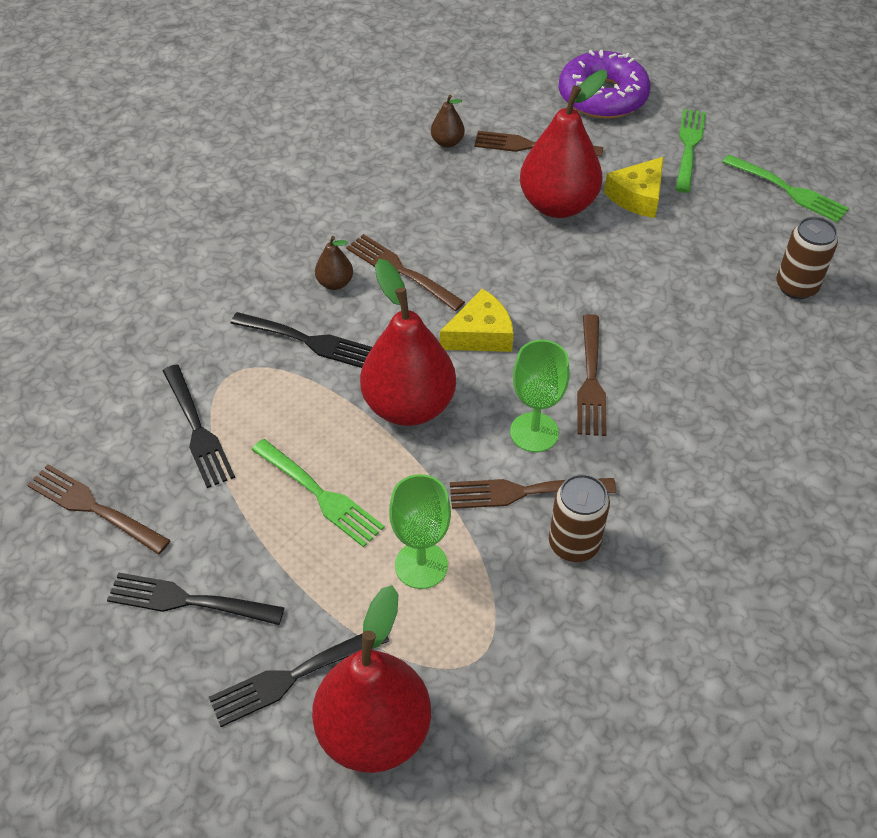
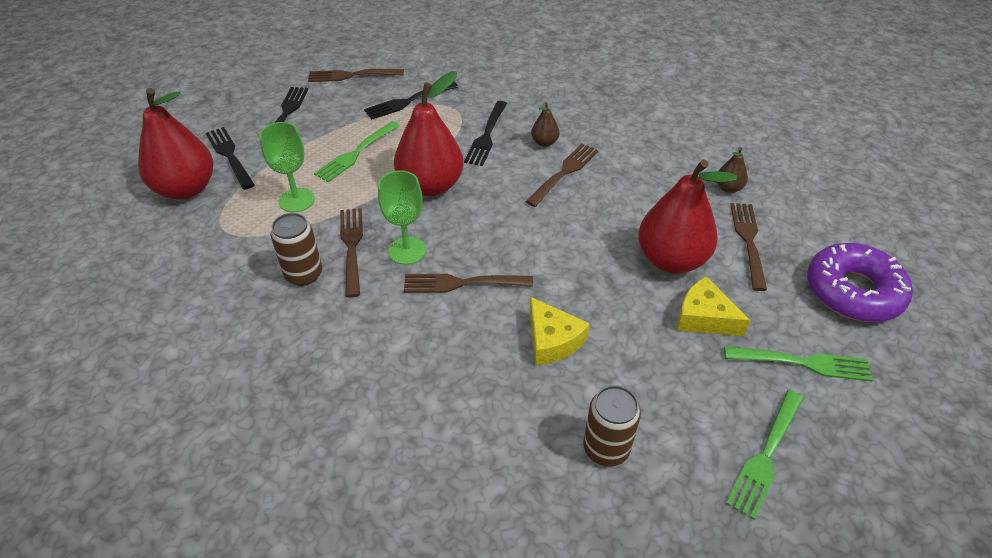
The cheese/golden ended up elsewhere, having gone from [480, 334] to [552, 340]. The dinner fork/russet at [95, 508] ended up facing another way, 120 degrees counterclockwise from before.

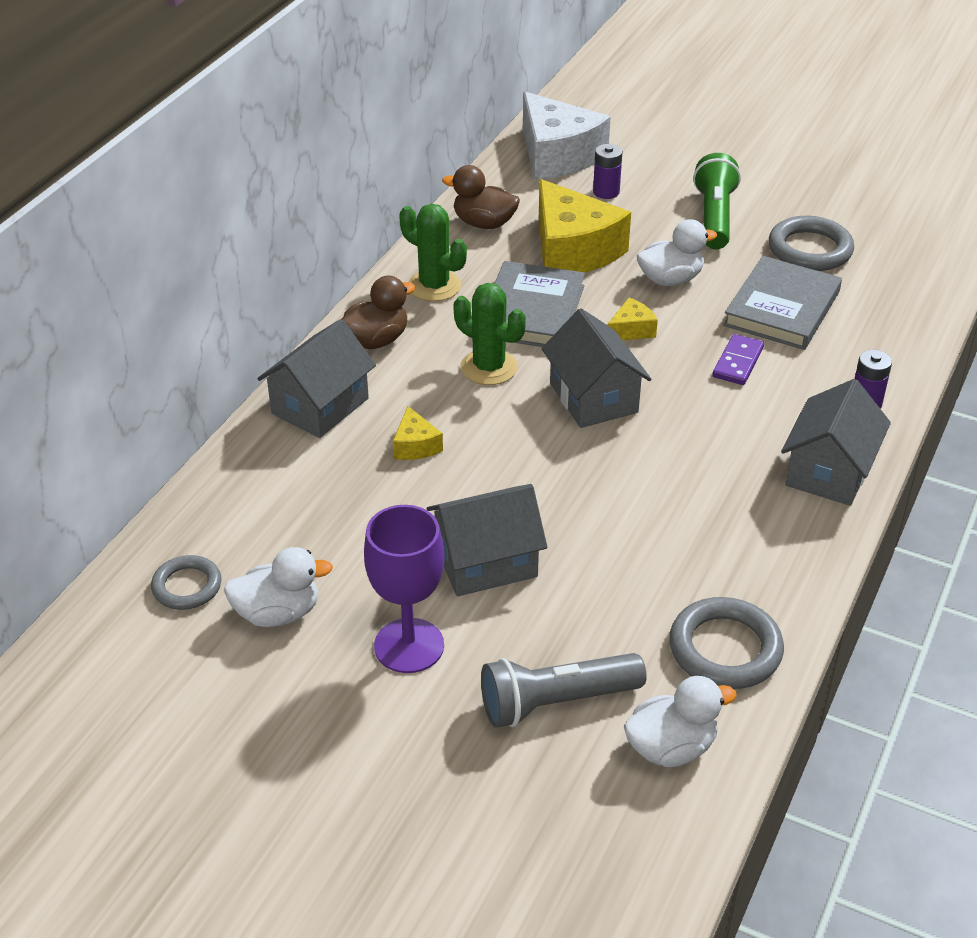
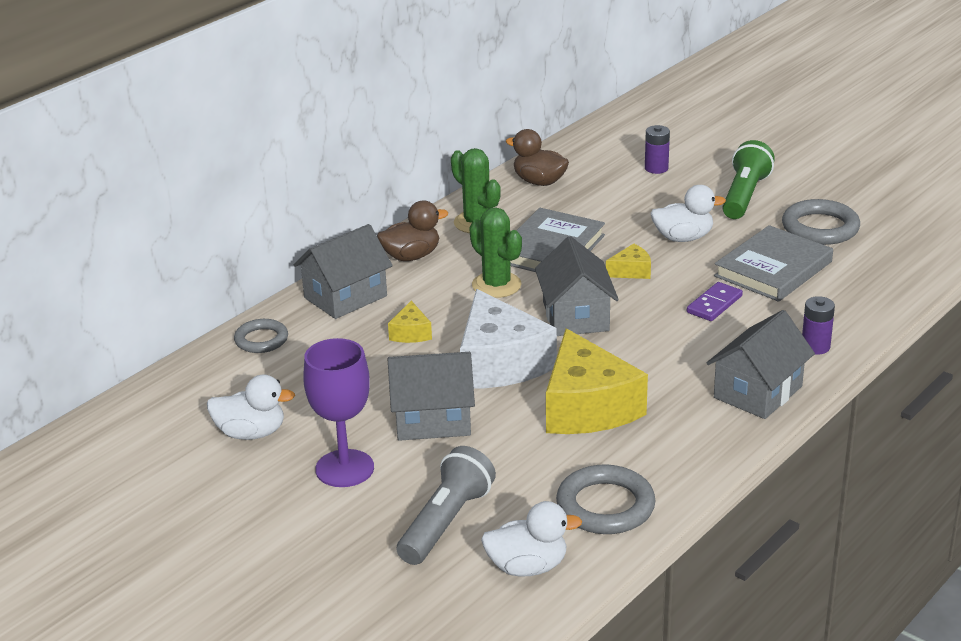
The cheese/snow-white ended up elsewhere, having gone from [557, 155] to [500, 363]. The cheese/golden ended up elsewhere, having gone from [573, 250] to [587, 407]. The ring/gray ended up elsewhere, having gone from [187, 586] to [261, 340]. The flashlight/gray at [556, 702] ended up facing another way, 120 degrees clockwise from before.

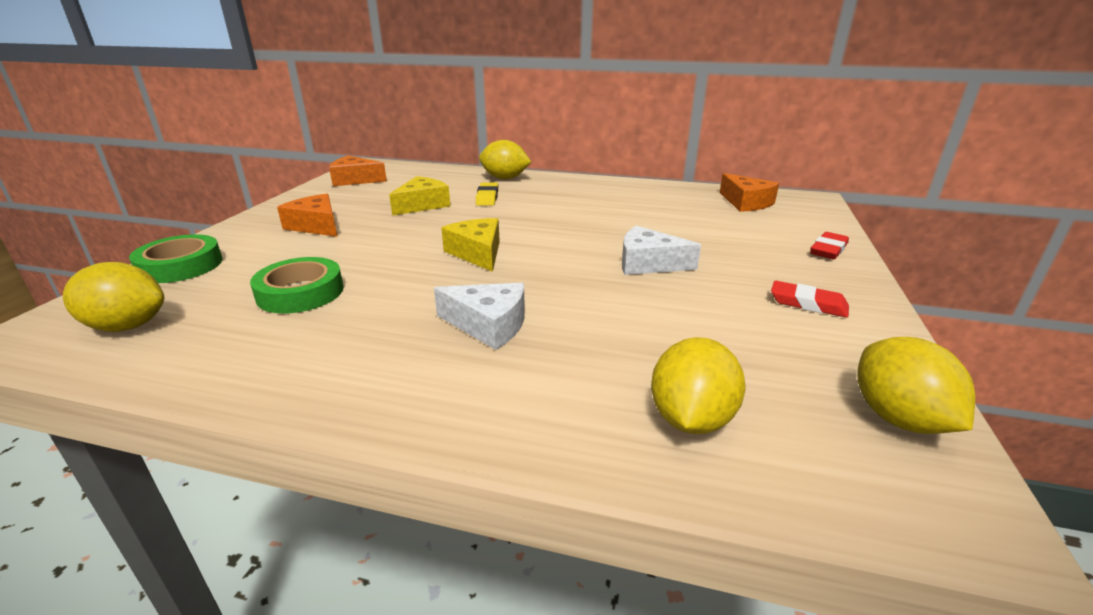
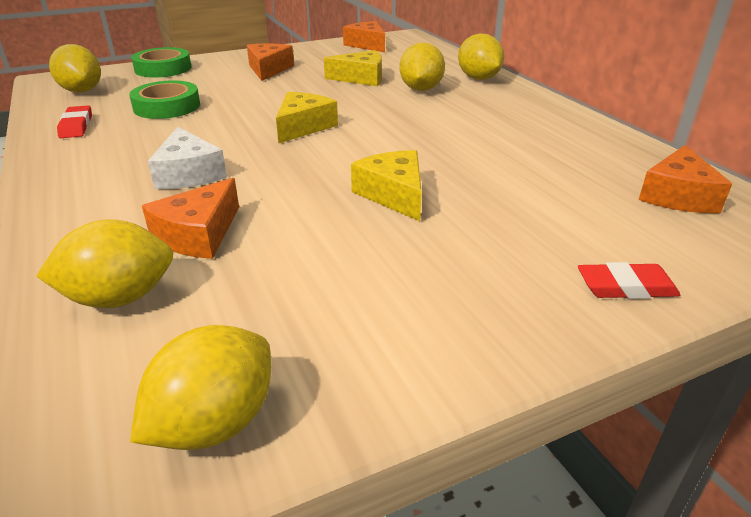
Where the gum eraser/golden stood at [487, 197], the citrus fruit/golden came to stand at [421, 89]. What was the cheese/snow-white at [648, 263] turned into the cheese/golden at [394, 194]. The gum eraser/scarlet ended up elsewhere, having gone from [808, 304] to [76, 126]. The second view gained the cheese/orange at [198, 234].

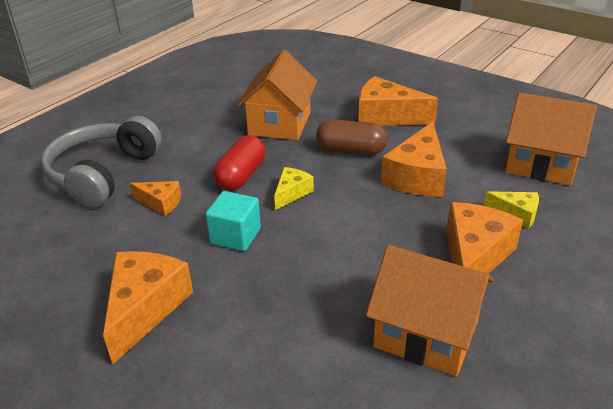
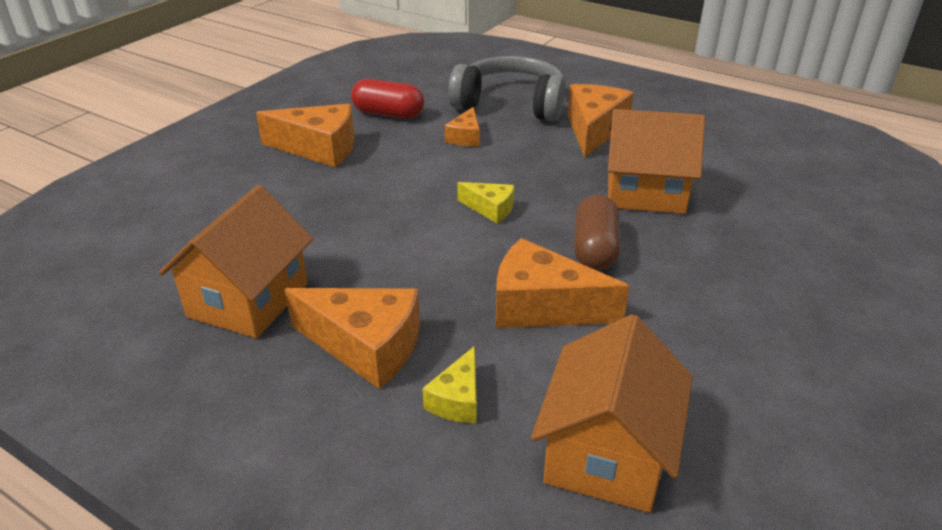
The cheese/orange ended up elsewhere, having gone from [386, 116] to [594, 130]. The pill shape/scarlet ended up elsewhere, having gone from [241, 176] to [388, 114]. The second view lost the cube/turquoise at [235, 236].

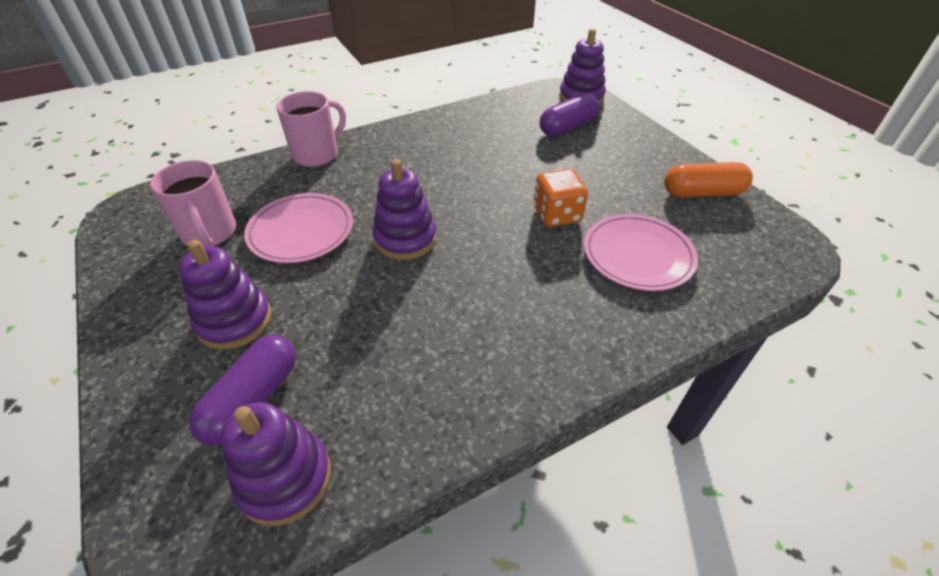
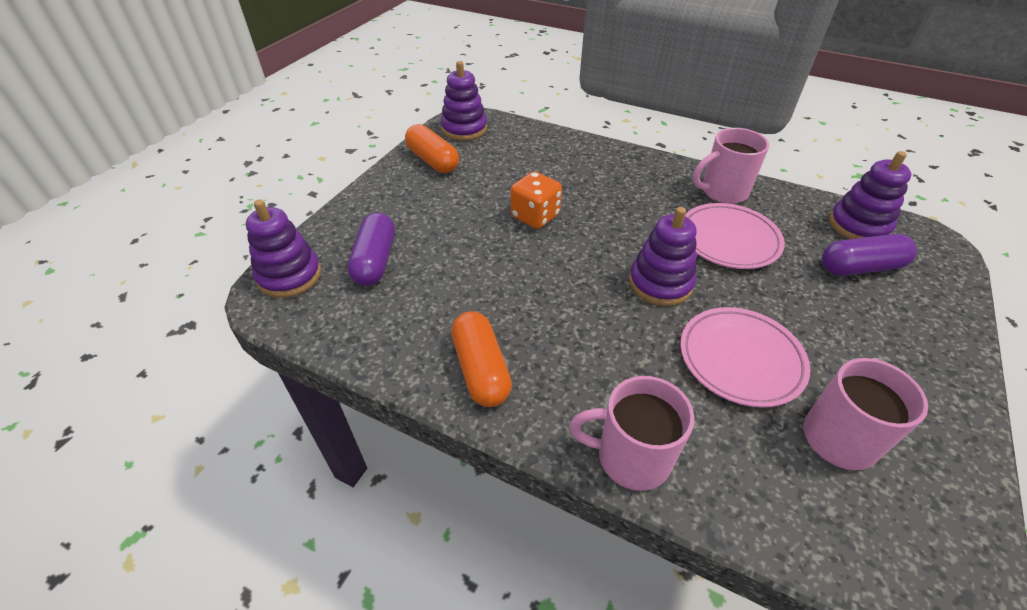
The pill shape/violet at [568, 127] ended up facing another way, 75 degrees clockwise from before. The dinner plate/pink ended up elsewhere, having gone from [637, 256] to [728, 240]. The stacking toy/violet ended up elsewhere, having gone from [234, 321] to [464, 129]. The second view gained the coffee mug/pink at [722, 192]. The second view gained the pill shape/orange at [481, 369].

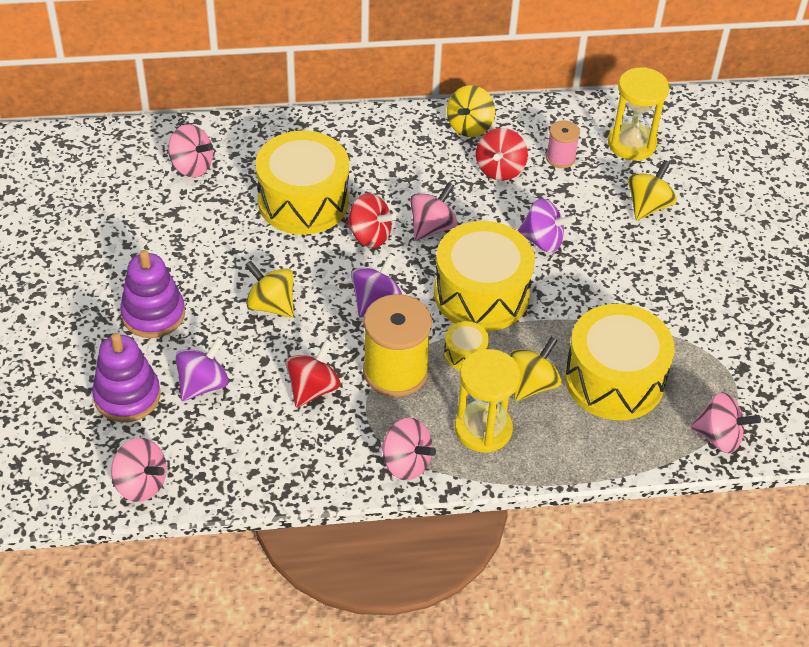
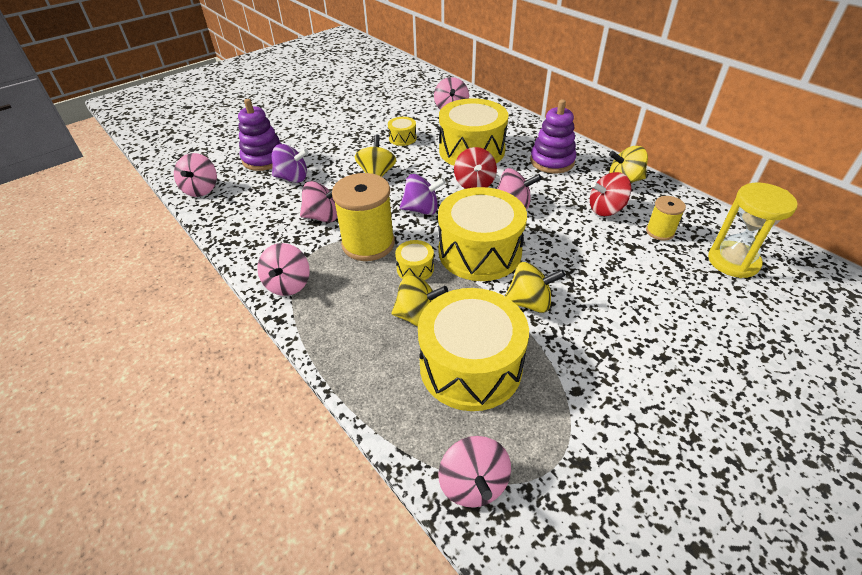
What was the bobbin/pink at [560, 158] turned into the bobbin/golden at [660, 232]. The spinning top/golden ended up elsewhere, having gone from [648, 206] to [530, 303]. The second view lost the spinning top/violet at [542, 241]. The stacking toy/violet ended up elsewhere, having gone from [153, 314] to [552, 161]. What was the spinning top/scarlet at [313, 388] turned into the spinning top/pink at [323, 217]. The second view lost the hourglass/golden at [483, 429]. The second view gained the snare drum/golden at [402, 138].

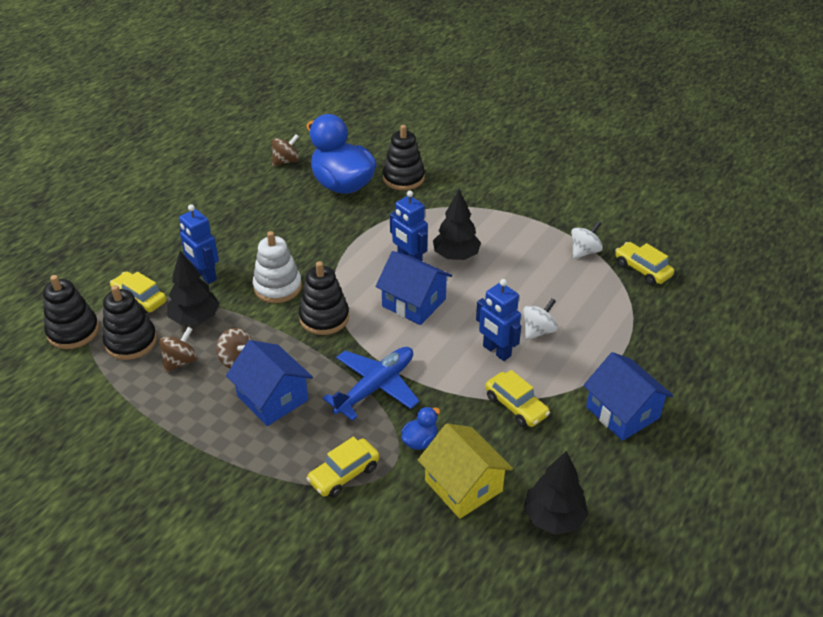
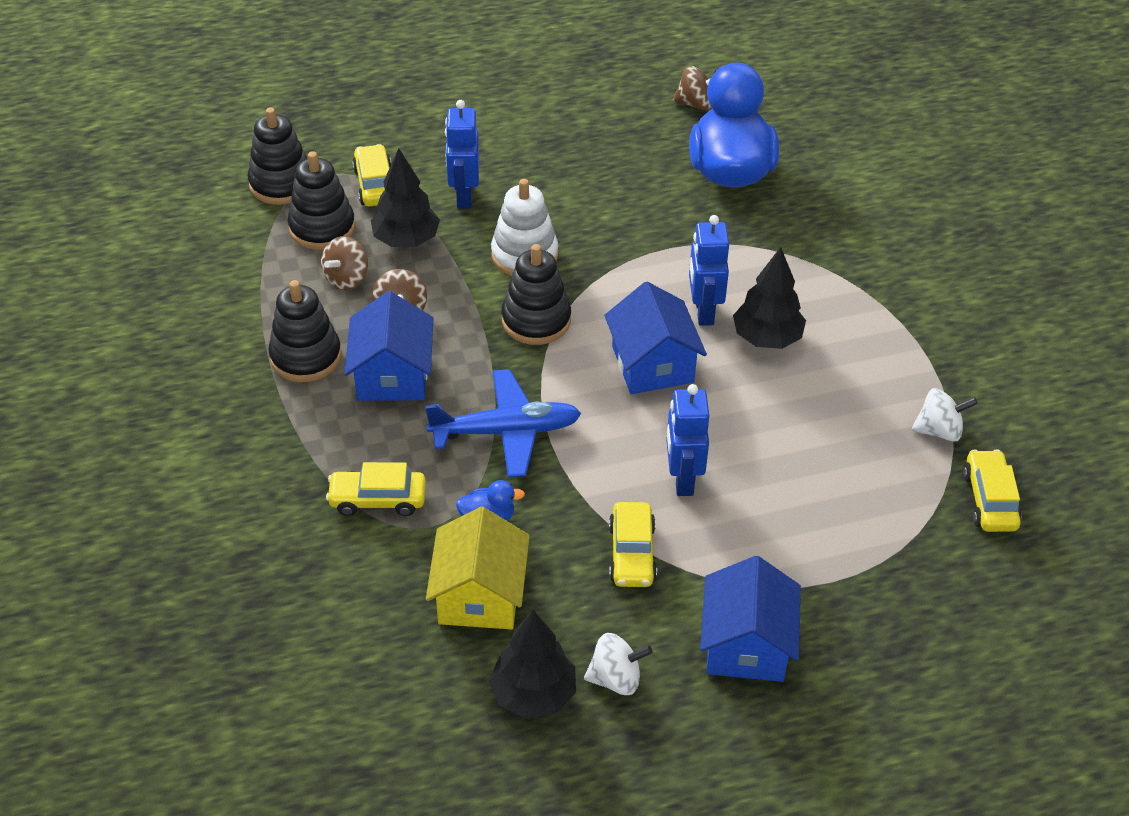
The stacking toy/black ended up elsewhere, having gone from [403, 178] to [306, 356]. The spinning top/snow-white ended up elsewhere, having gone from [538, 331] to [616, 678]. The spinning top/russet at [180, 361] ended up facing another way, 135 degrees clockwise from before.

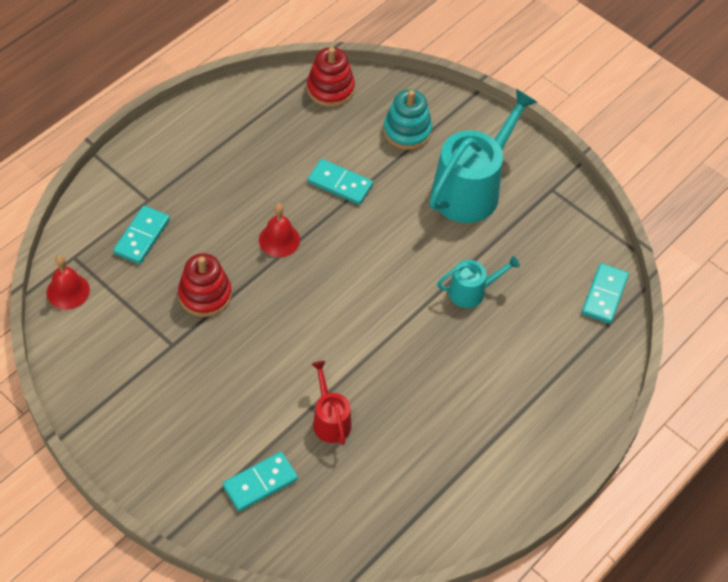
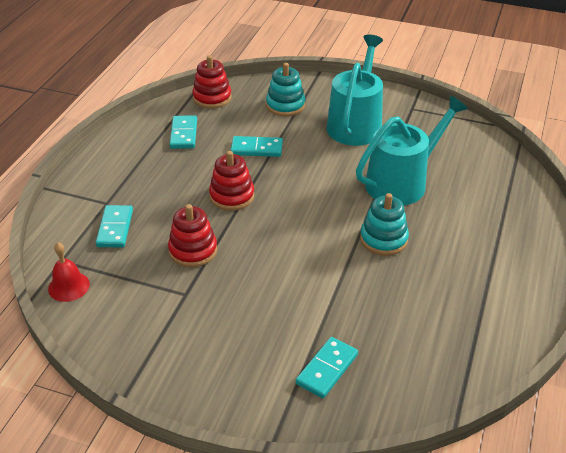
Where the bell/scarlet stood at [279, 240], the stacking toy/scarlet came to stand at [232, 196]. The size of the sprinkling can/turquoise at [471, 291] changed by a factor of 1.96. The domino/turquoise ended up elsewhere, having gone from [604, 295] to [183, 134]. The second view lost the sprinkling can/scarlet at [330, 420]. The second view gained the stacking toy/turquoise at [383, 239].

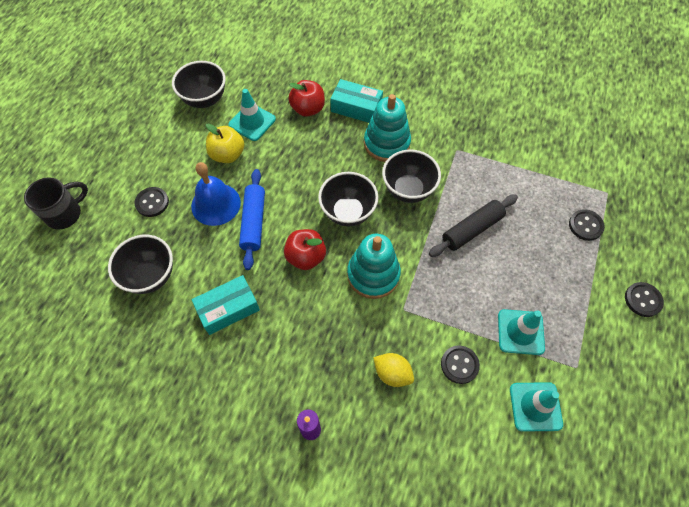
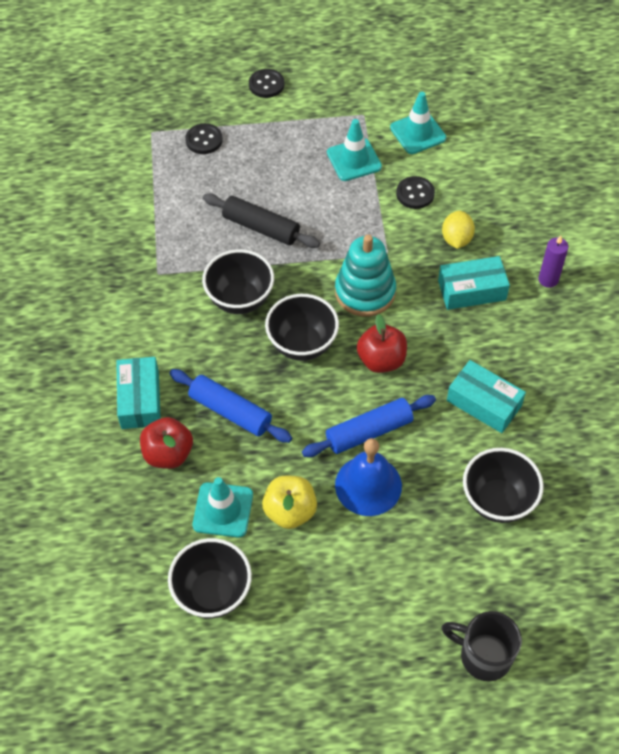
The second view lost the stacking toy/turquoise at [387, 143]. The second view lost the shirt button/black at [152, 202]. The second view gained the parcel/turquoise at [471, 290]. The second view gained the pastry roller/blue at [230, 411].

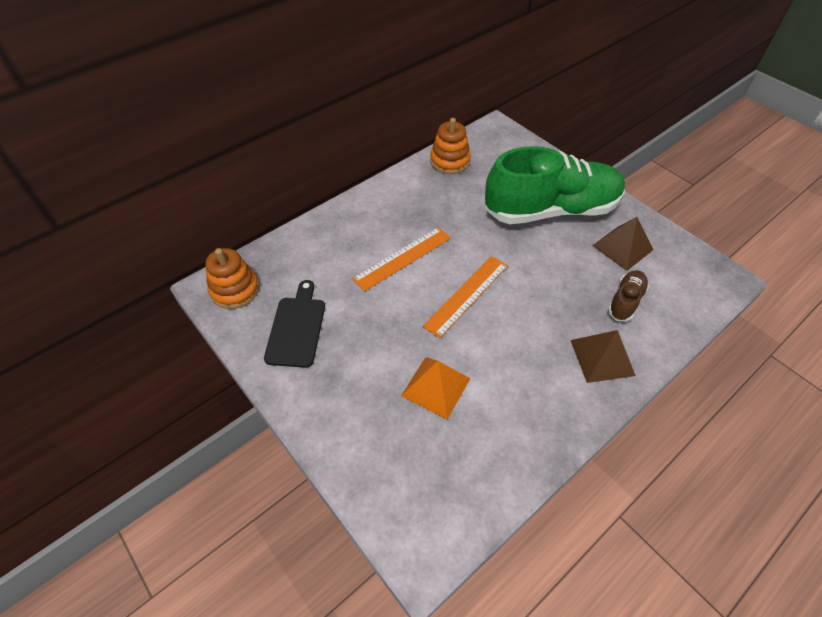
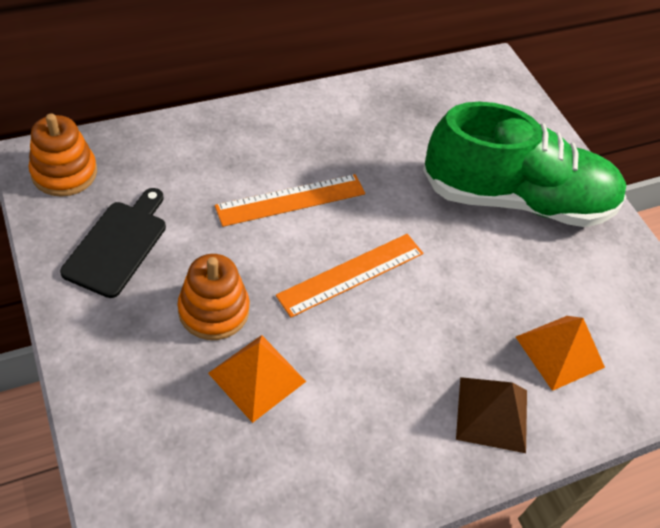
The stacking toy/orange ended up elsewhere, having gone from [449, 161] to [213, 310]. The second view lost the pyramid shape/russet at [622, 247]. Where the lace-up shoe/russet stood at [625, 301], the pyramid shape/orange came to stand at [559, 351].

